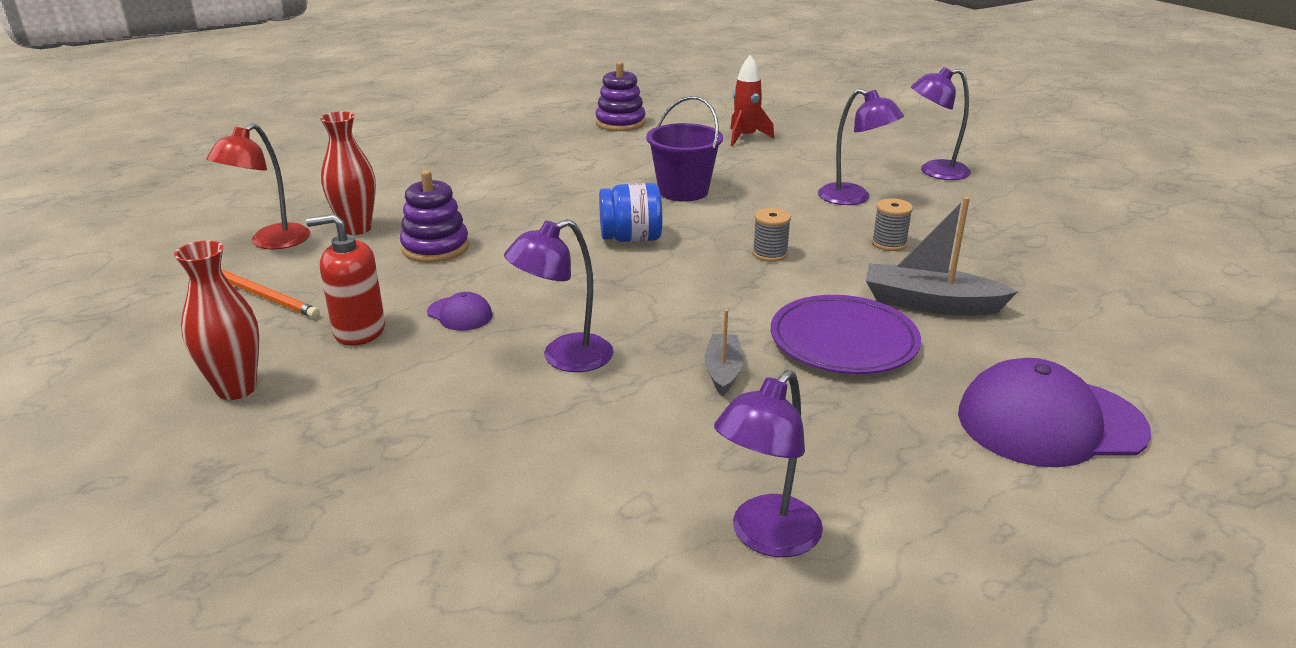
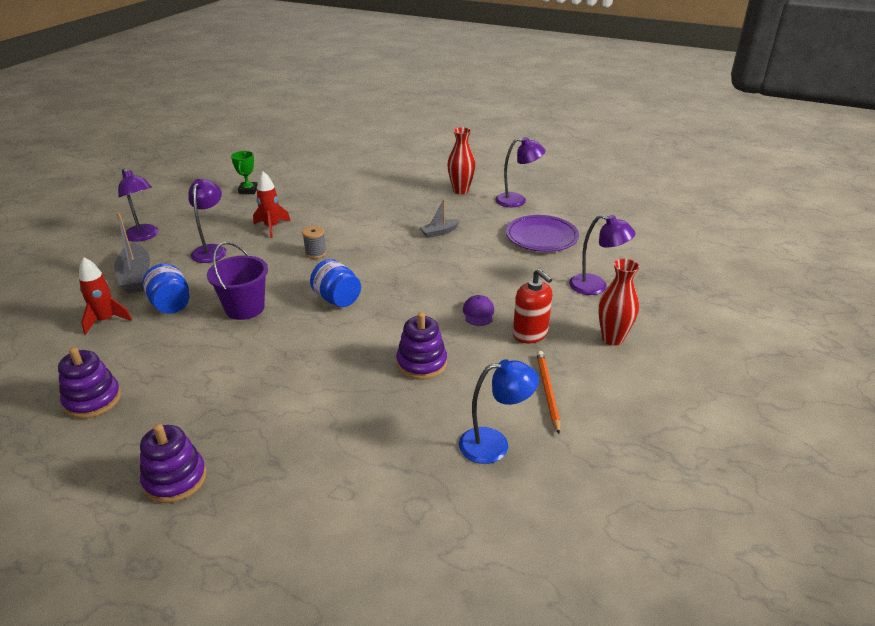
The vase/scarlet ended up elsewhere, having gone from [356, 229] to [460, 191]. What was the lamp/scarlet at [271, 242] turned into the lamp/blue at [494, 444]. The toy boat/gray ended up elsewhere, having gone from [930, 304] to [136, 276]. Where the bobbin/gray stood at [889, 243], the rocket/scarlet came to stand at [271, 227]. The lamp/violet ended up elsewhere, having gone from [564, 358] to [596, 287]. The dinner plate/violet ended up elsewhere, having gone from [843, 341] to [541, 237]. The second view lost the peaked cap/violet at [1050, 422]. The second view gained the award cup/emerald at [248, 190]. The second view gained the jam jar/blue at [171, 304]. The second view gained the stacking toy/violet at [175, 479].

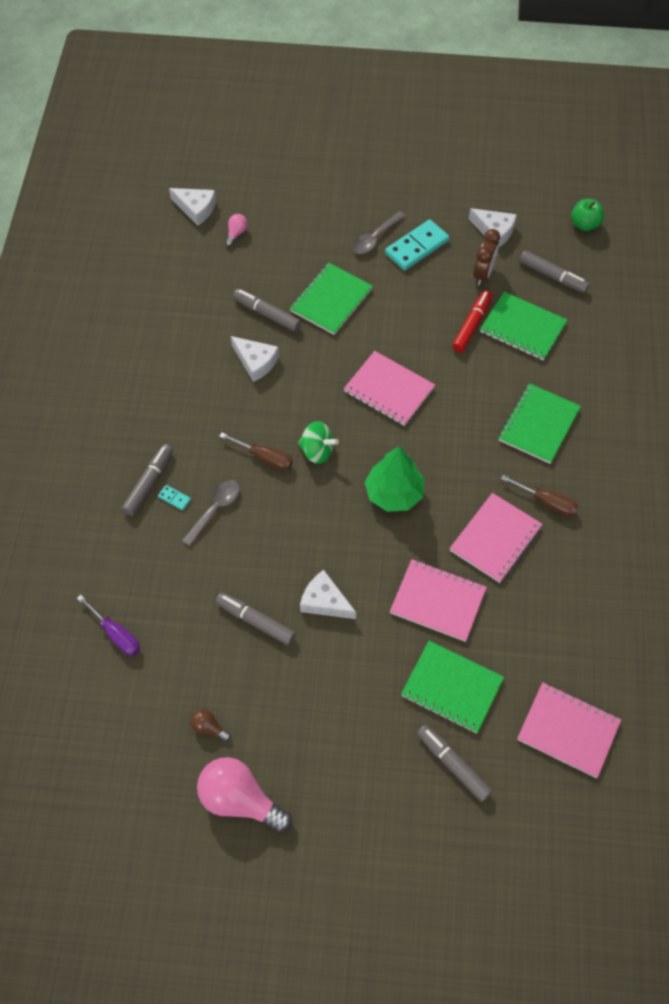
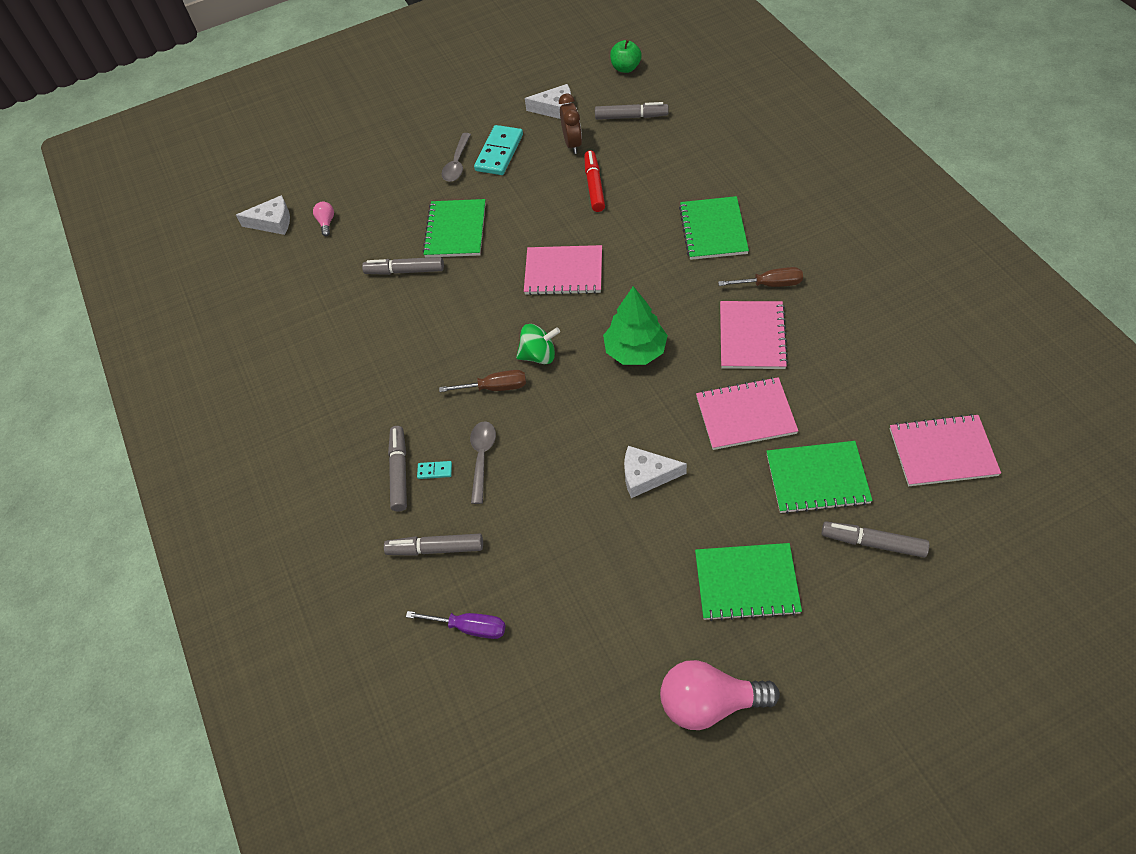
The notepad/emerald ended up elsewhere, having gone from [523, 327] to [746, 582]. The second view lost the cheese/snow-white at [255, 362]. The marker pen/gray ended up elsewhere, having gone from [256, 621] to [436, 549]. The second view lost the lightbulb/russet at [209, 727].

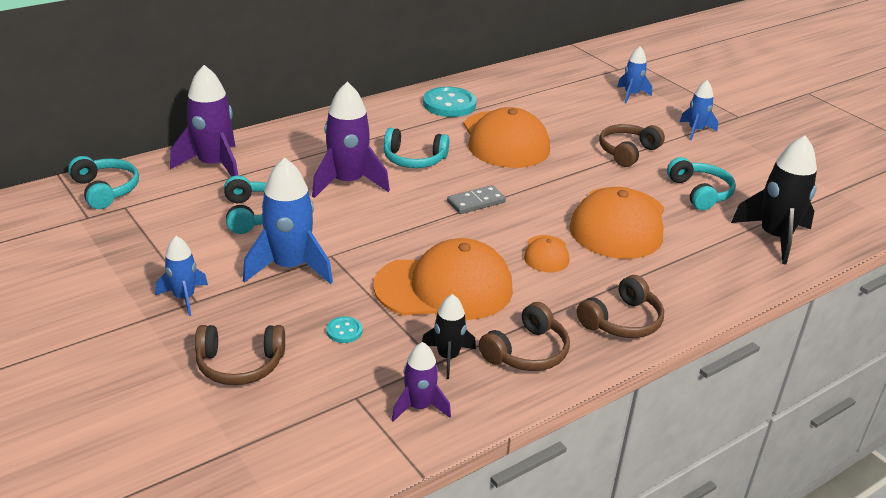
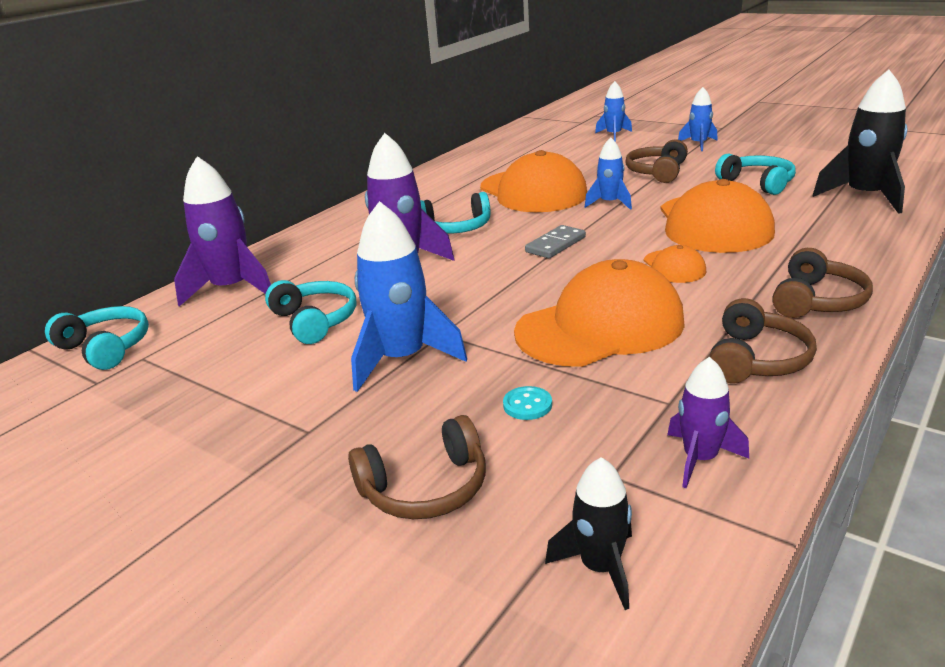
The second view lost the shirt button/turquoise at [449, 104]. The rocket/blue ended up elsewhere, having gone from [184, 298] to [609, 203]. The rocket/black ended up elsewhere, having gone from [448, 357] to [600, 567].

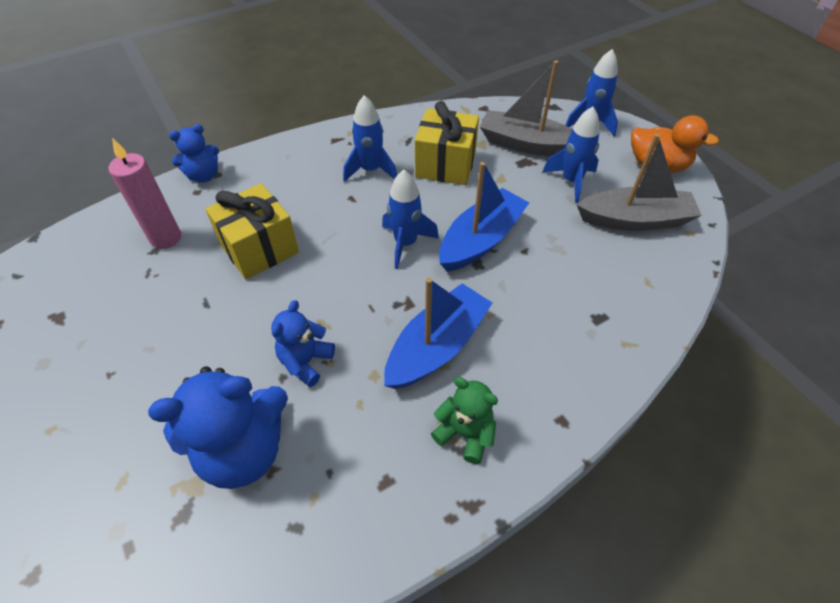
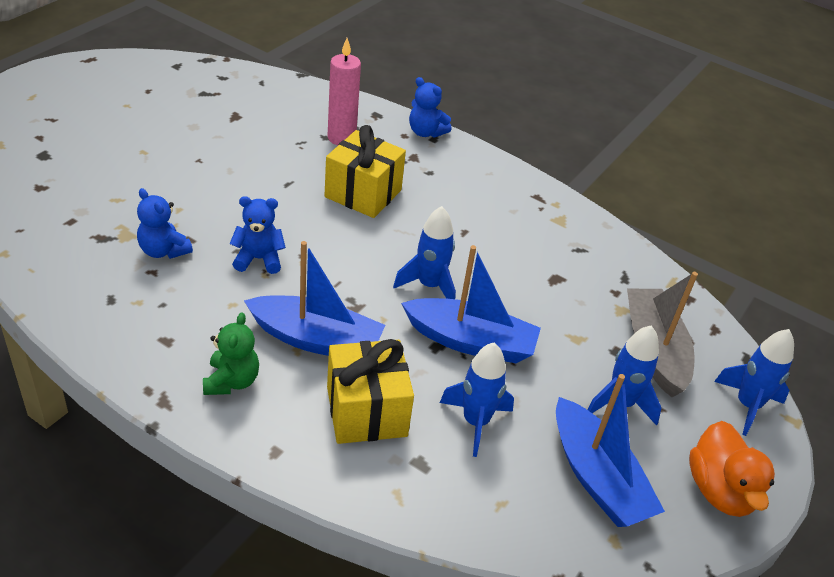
The rocket/blue ended up elsewhere, having gone from [370, 170] to [475, 422]. The gift/golden ended up elsewhere, having gone from [445, 165] to [366, 411]. What was the toy boat/gray at [634, 220] turned into the toy boat/blue at [597, 477]. The size of the teddy/blue at [244, 450] changed by a factor of 0.57.

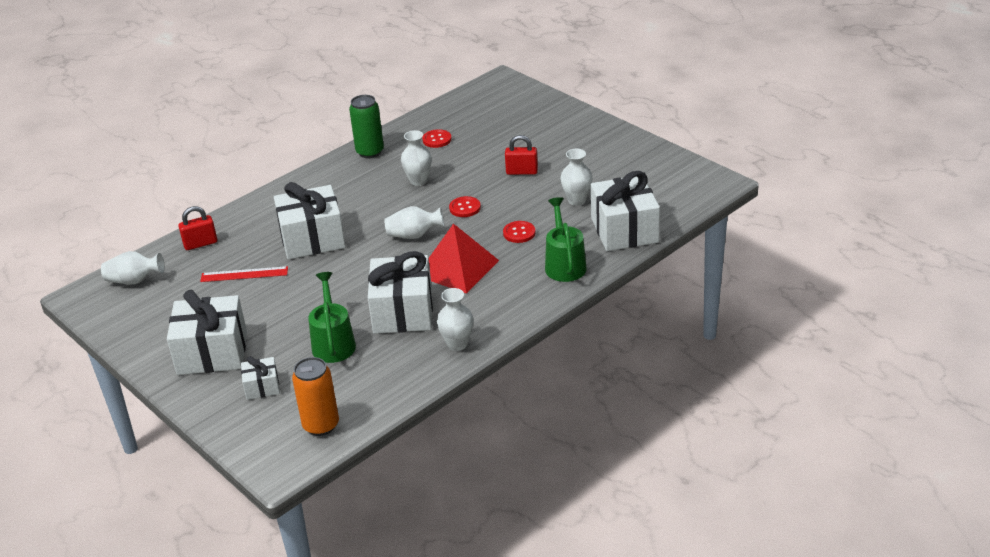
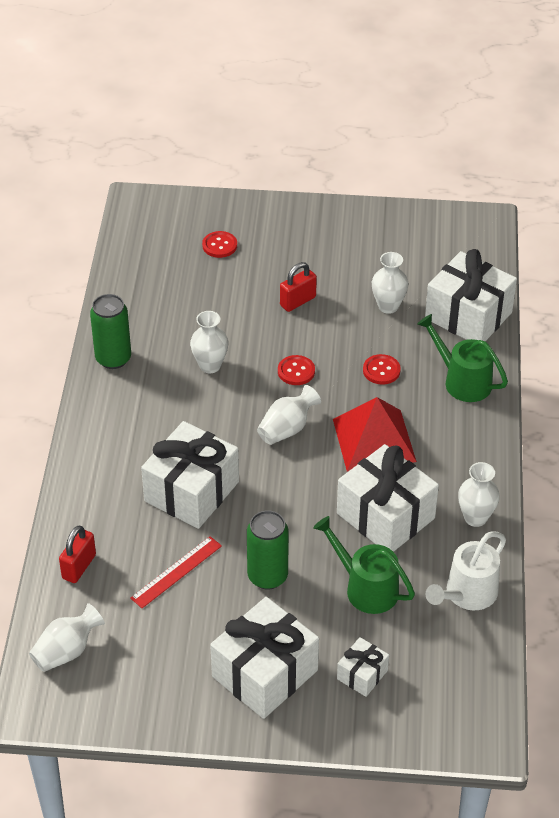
The shirt button/scarlet ended up elsewhere, having gone from [437, 140] to [219, 245]. The second view lost the tin/orange at [321, 425]. The second view gained the tin/emerald at [267, 576]. The second view gained the sprinkling can/snow-white at [467, 594].

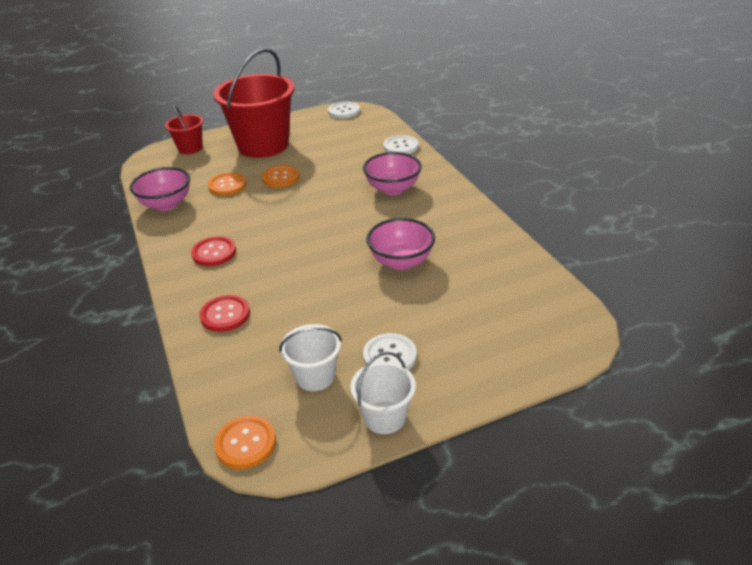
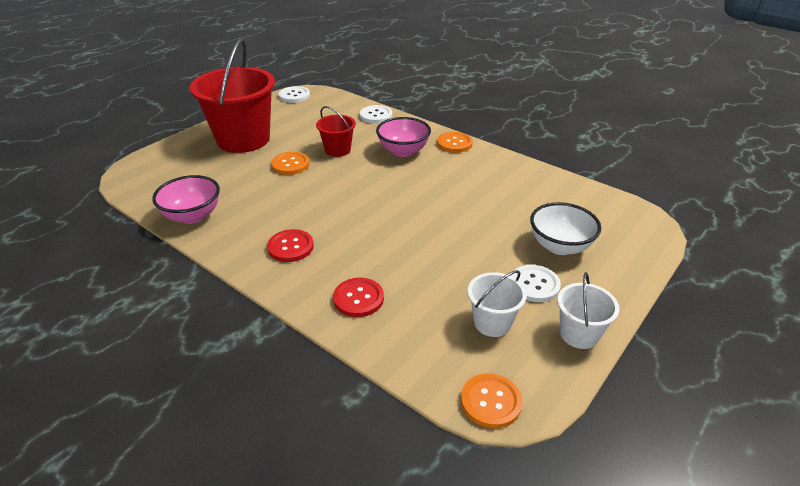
The bucket/scarlet ended up elsewhere, having gone from [190, 148] to [337, 150]. The shirt button/orange ended up elsewhere, having gone from [227, 185] to [454, 143]. The second view lost the deep dish/pink at [401, 261]. The second view gained the deep dish/snow-white at [560, 246].

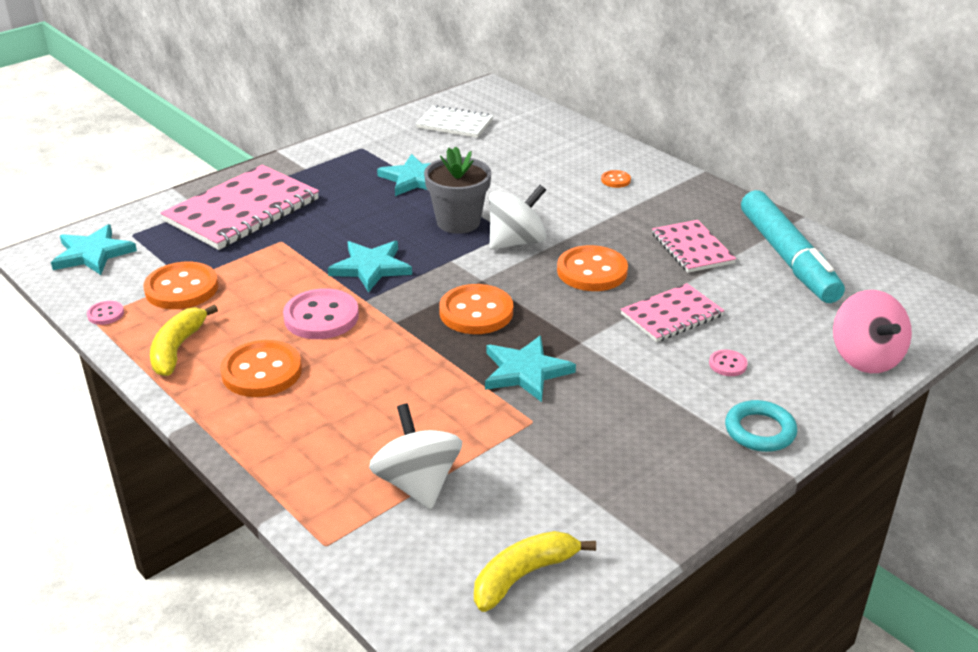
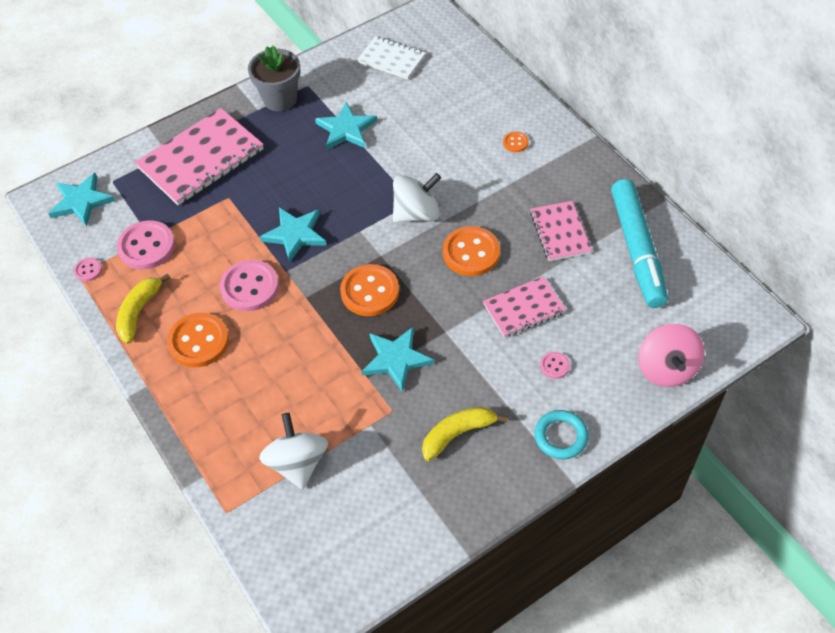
The plant pot/gray ended up elsewhere, having gone from [458, 222] to [280, 99]. What was the shirt button/orange at [181, 288] turned into the shirt button/pink at [146, 246]. The banana/golden ended up elsewhere, having gone from [523, 576] to [457, 434].

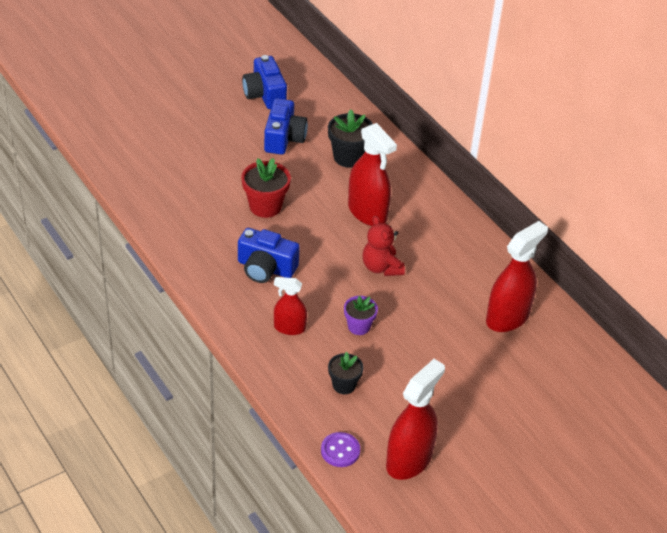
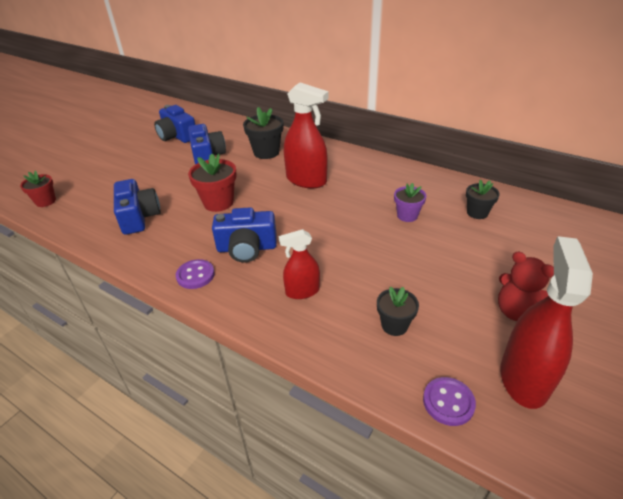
The teddy/scarlet ended up elsewhere, having gone from [381, 267] to [516, 311]. Where the sprayer/scarlet stood at [507, 317], the plant pot/black came to stand at [477, 213]. The plant pot/violet ended up elsewhere, having gone from [359, 326] to [407, 215]. The second view gained the plant pot/scarlet at [45, 201]. The second view gained the photo camera/blue at [139, 217]. The second view gained the shirt button/violet at [195, 275].

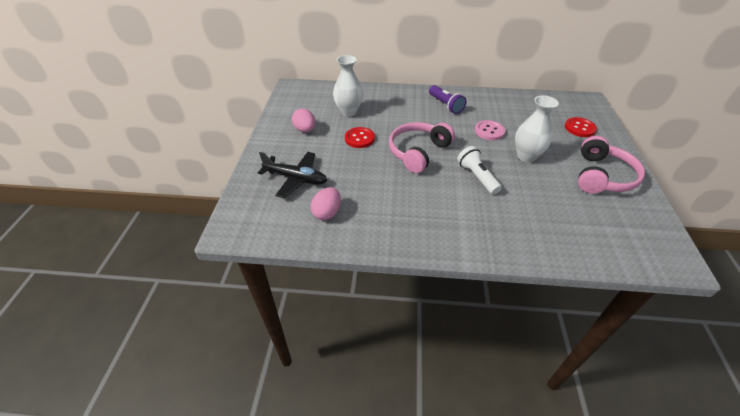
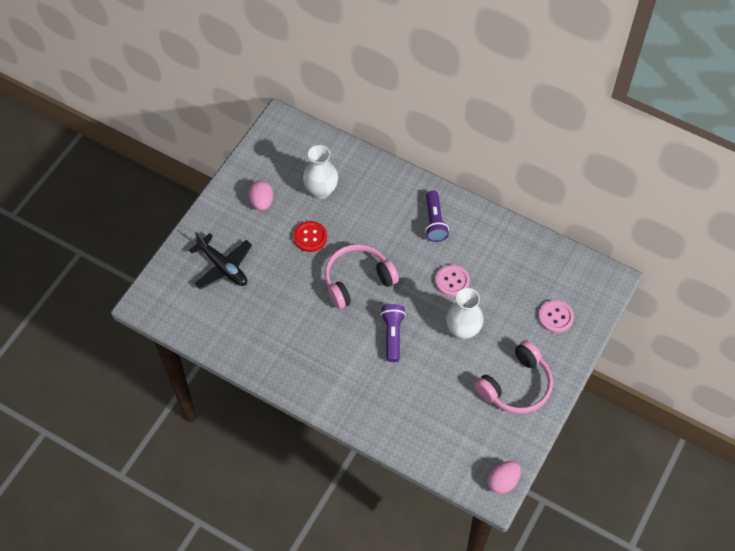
What was the shirt button/scarlet at [579, 128] turned into the shirt button/pink at [555, 317]. What was the flashlight/snow-white at [477, 177] turned into the flashlight/violet at [392, 335]. The egg shape/pink ended up elsewhere, having gone from [327, 213] to [502, 481].

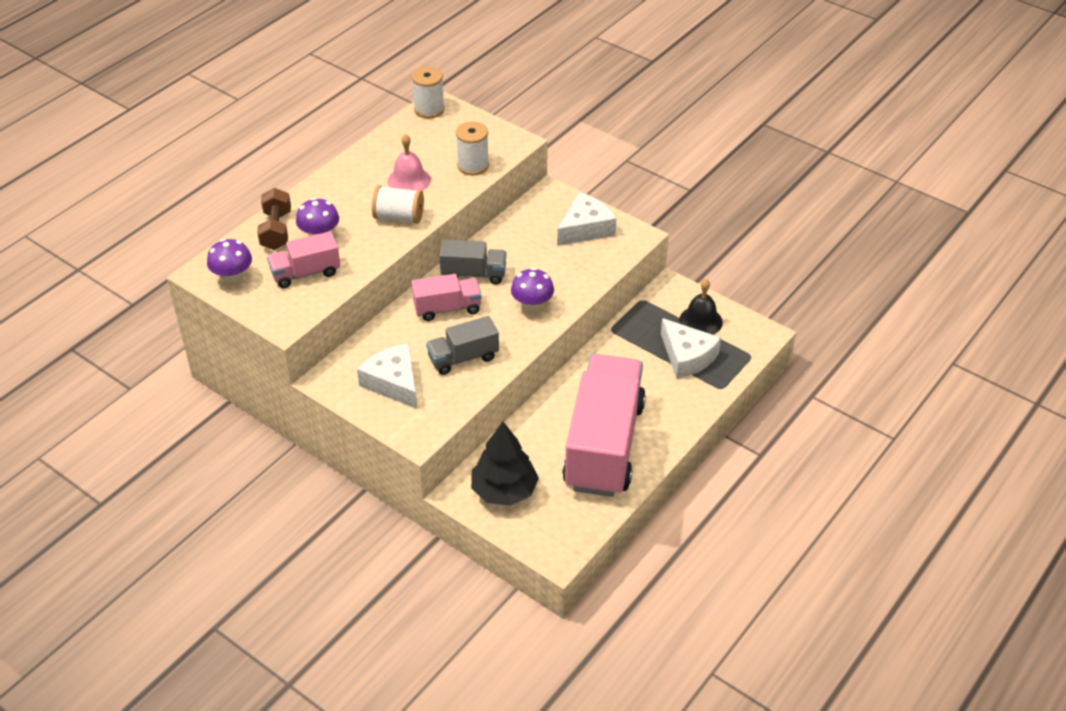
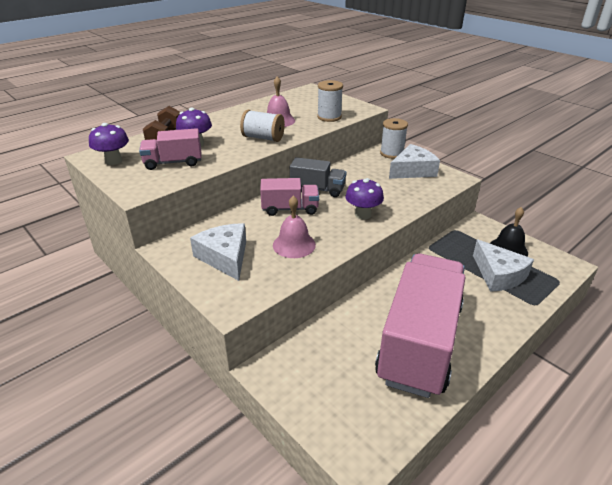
The bobbin/snow-white ended up elsewhere, having gone from [429, 109] to [392, 153]. Where the truck/gray stood at [463, 358], the bell/pink came to stand at [294, 245]. The second view lost the fir tree/black at [504, 490].

